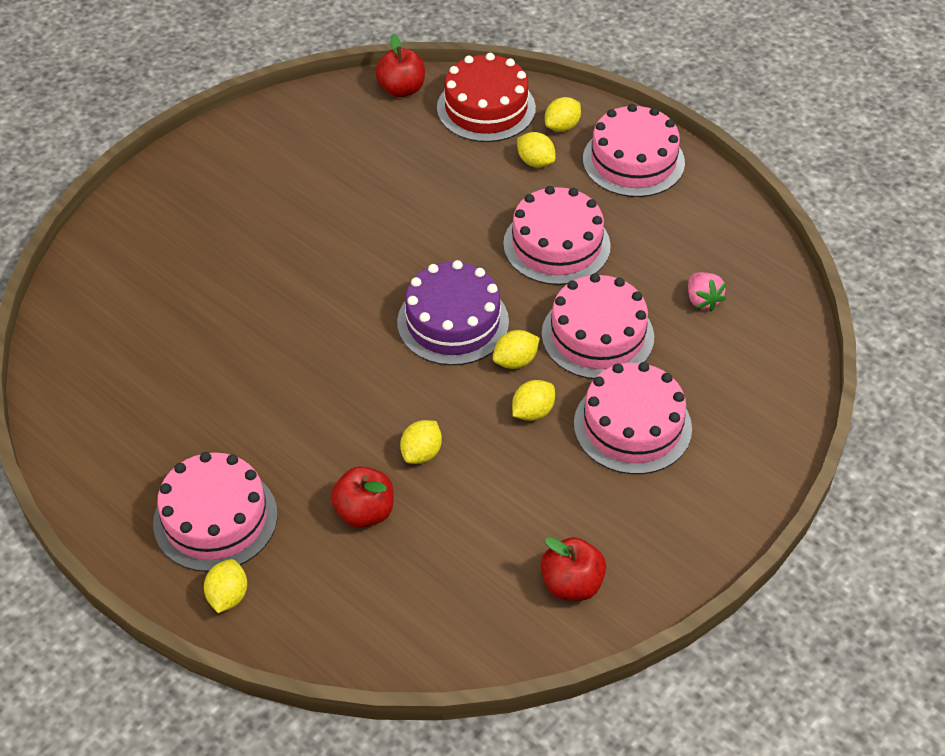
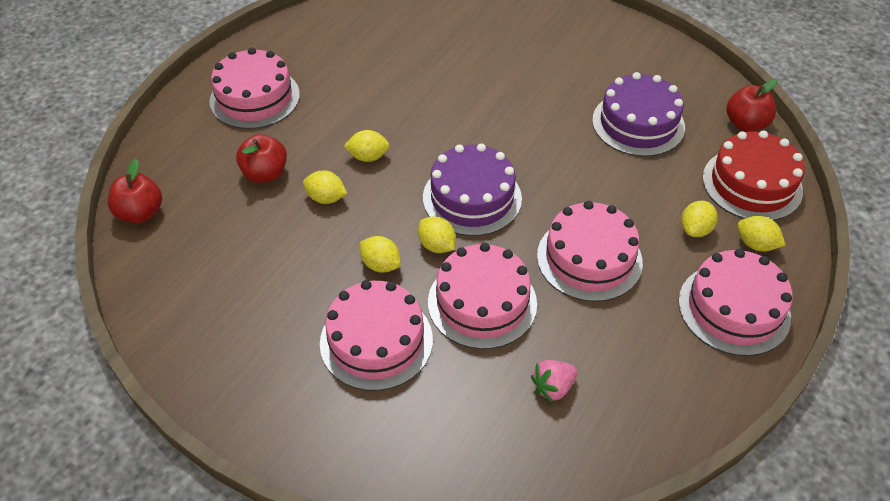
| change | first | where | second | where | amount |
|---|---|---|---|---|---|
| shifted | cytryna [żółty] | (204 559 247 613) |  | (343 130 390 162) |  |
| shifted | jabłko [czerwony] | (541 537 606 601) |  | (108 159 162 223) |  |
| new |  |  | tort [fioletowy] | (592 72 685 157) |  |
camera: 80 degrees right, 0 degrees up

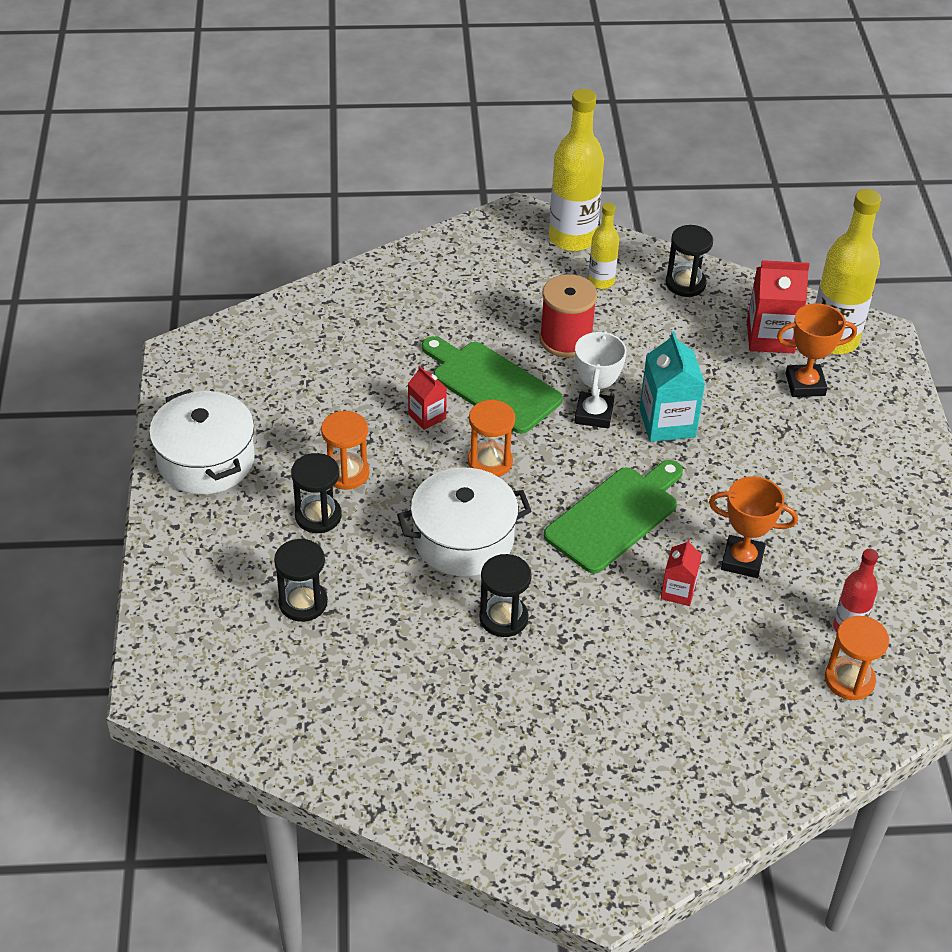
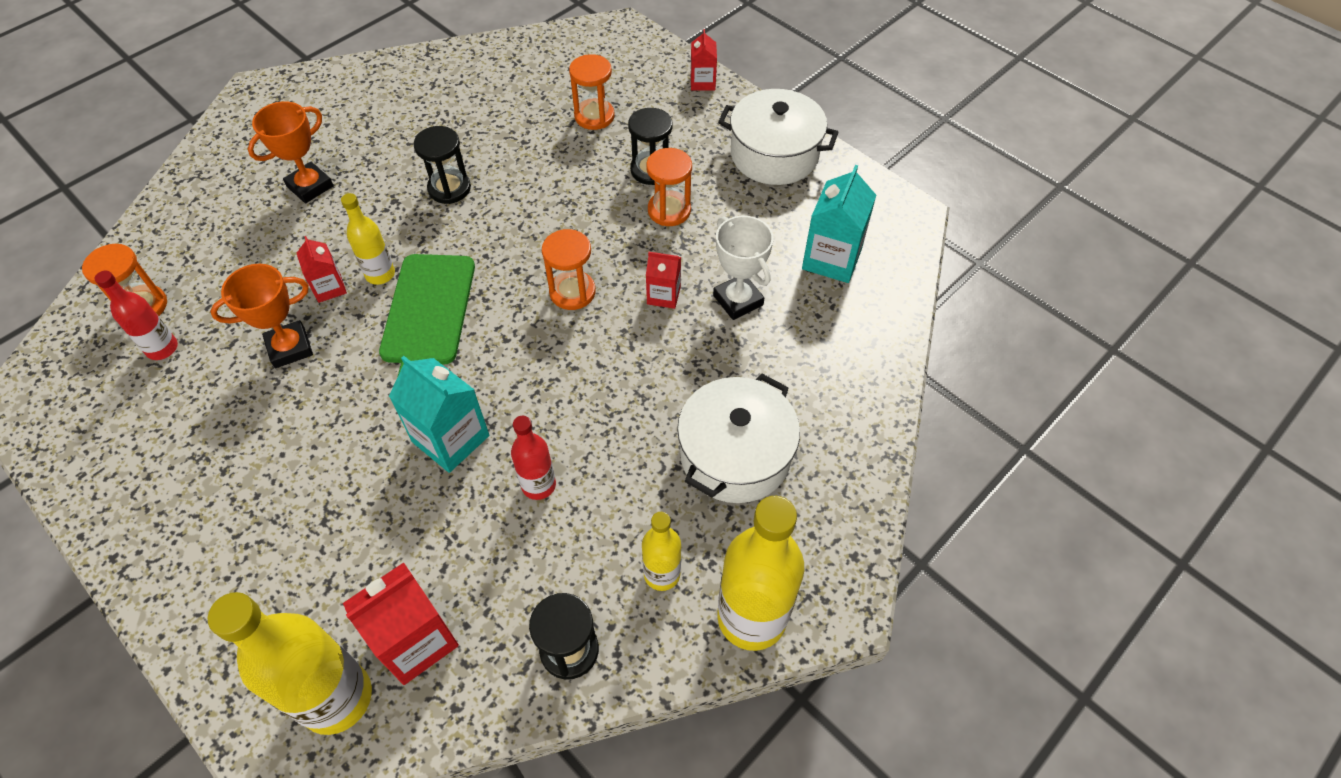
| change | first | where | second | where | amount |
|---|---|---|---|---|---|
| repainted | klepsydra [czarny] | (274 539 328 622) | klepsydra [pomarańczowy] | (569 54 615 130) |  |
| shifted | garnek [biały] | (397 467 531 576) |  | (677 374 800 503) |  |
| gone | deska do krojenia [zielony] | (422 336 563 434) |  |  |  |
| gone | szpulka [czerwony] | (540 274 597 358) |  |  |  |
| shifted | puchar [biały] | (575 331 627 428) |  | (713 216 774 320) |  |
| shifted | puchar [pomarańczowy] | (777 303 857 397) |  | (248 101 334 203) |  |
| new |  |  | butelka [żółty] | (341 193 395 285) |  |
| new |  |  | butelka [czerwony] | (511 416 556 500) |  |
| new |  |  | karton mleka [czerwony] | (691 29 717 91) |  |
| new |  |  | karton mleka [turkusowy] | (802 165 876 283) |  |
camera: 140 degrees right, 10 degrees up

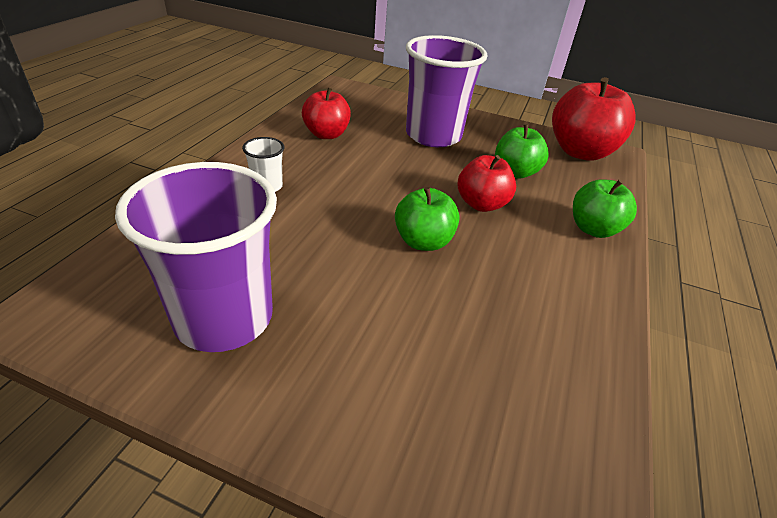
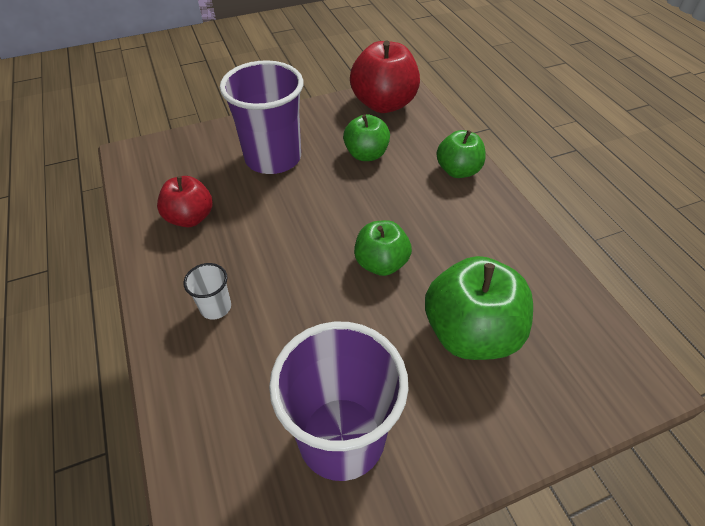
| change | first | where | second | where | amount |
|---|---|---|---|---|---|
| gone | jabłko [czerwony] | (458 155 516 212) |  |  |  |
| new |  |  | jabłko [zielony] | (425 256 533 360) |  |
camera: 40 degrees left, 10 degrees up

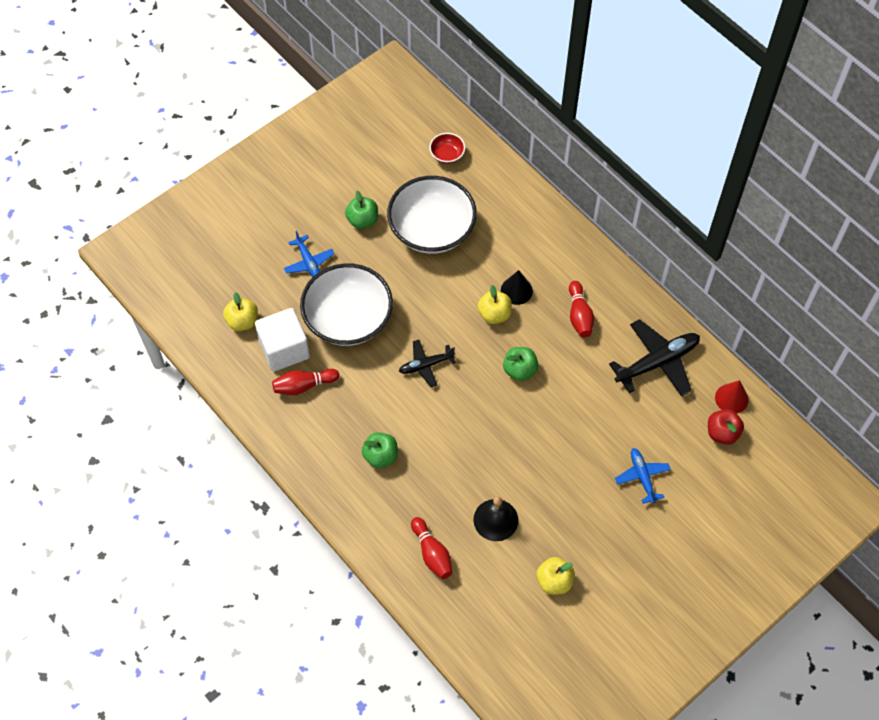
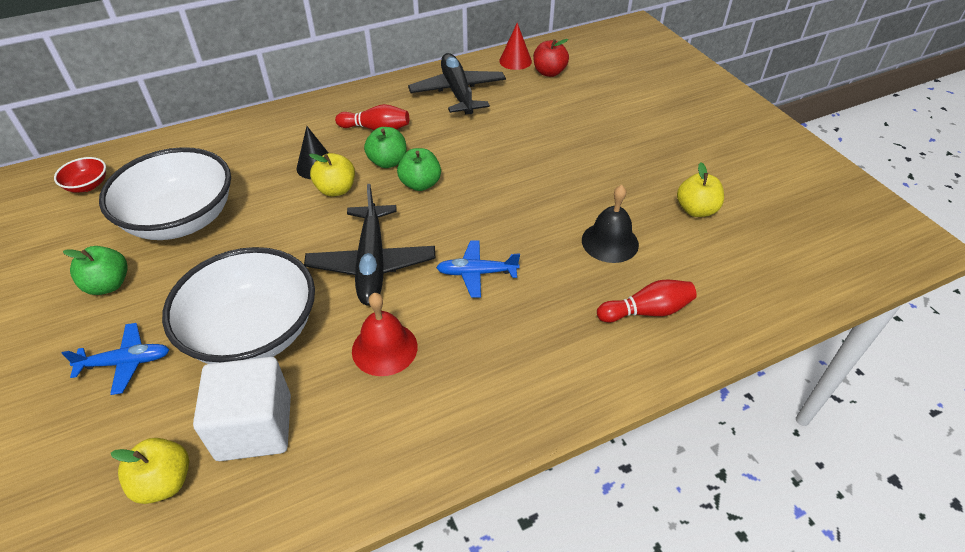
| change | first | where | second | where | amount |
|---|---|---|---|---|---|
| gone | kręgiel [czerwony] | (272 369 340 395) |  |  |  |
| shifted | jabłko [zielony] | (362 432 398 468) |  | (364 127 407 168) |  |
| scaled | samolot [czarny] | (399 340 456 387) |  | (304 184 436 306) | x1.70 |
| shifted | samolot [niebieski] | (615 448 671 504) |  | (436 240 520 298) |  |
| new |  |  | dzwonek [czerwony] | (352 293 418 376) |  |
camera: 75 degrees left, 15 degrees down

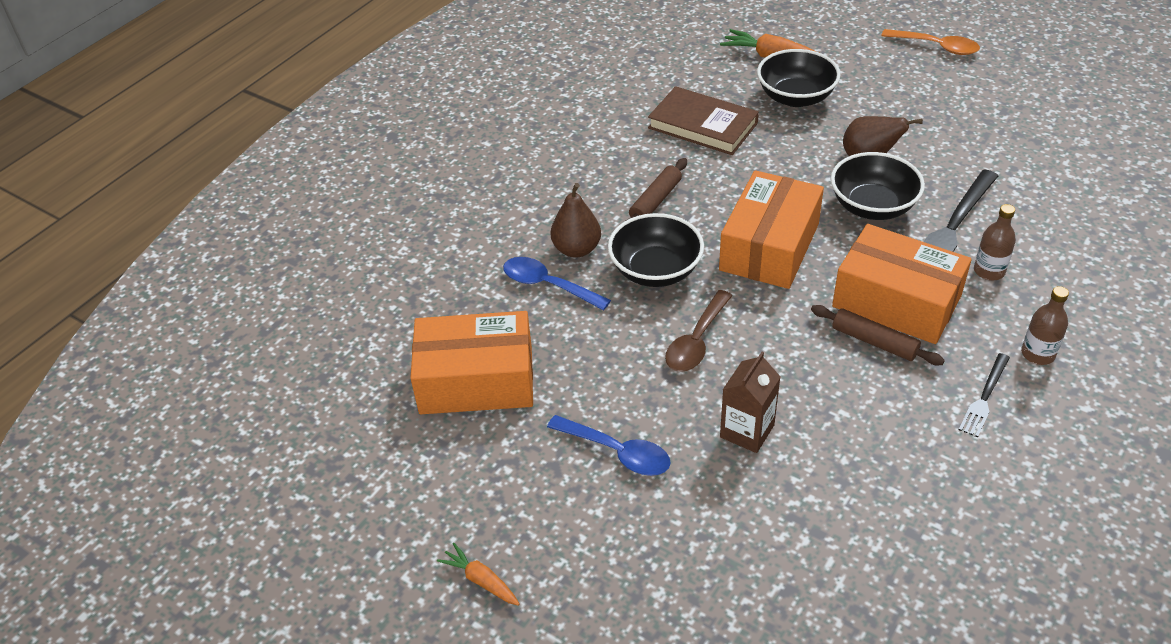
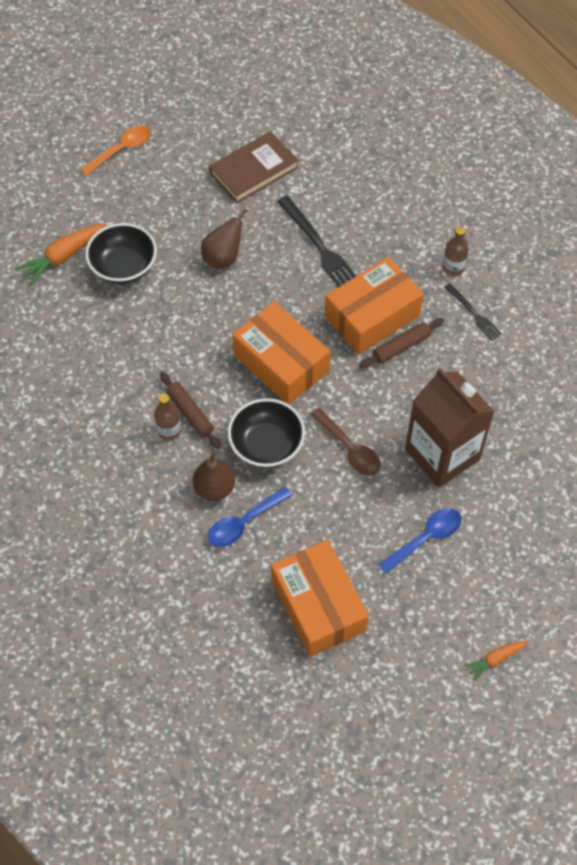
| change | first | where | second | where | amount |
|---|---|---|---|---|---|
| rotated | pudełko [pomarańczowy] | (410 311 533 414) |  | (271 540 369 657) | 45 degrees counterclockwise |
| shifted | książka [brązowy] | (648 86 759 155) |  | (209 131 299 203) |  |
| scaled | karton mleka [brązowy] | (720 352 781 453) |  | (405 367 495 488) | x1.86 |
| gone | miska [czarny] | (831 152 925 220) |  |  |  |
| shifted | butelka [brązowy] | (974 204 1016 281) |  | (154 393 182 441) |  |
camera: 70 degrees left, 15 degrees up

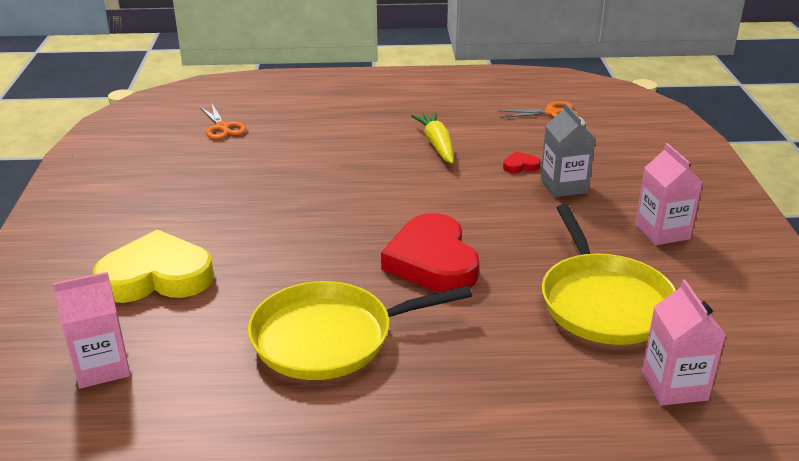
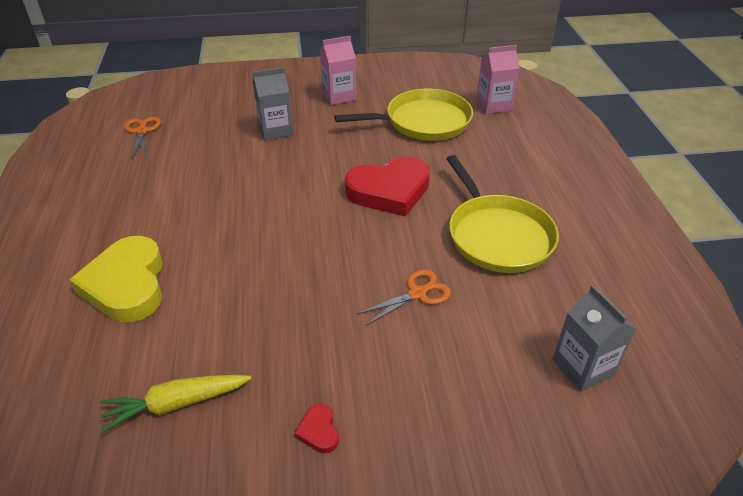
| change | first | where | second | where | amount |
|---|---|---|---|---|---|
| repainted | karton mleka [różowy] | (53 272 130 389) | karton mleka [szary] | (553 285 636 392) |  |
| shifted | serce [żółty] | (93 230 214 303) |  | (69 236 163 322) |  |
| shifted | nożyczki [pomarańczowy] | (200 104 247 139) |  | (357 269 451 326) |  |
| shifted | marchewka [żółty] | (411 112 454 163) |  | (100 375 251 433) |  |
| shifted | serce [czerwony] | (503 151 541 173) |  | (295 404 339 453) |  |
camera: 95 degrees left, 10 degrees up

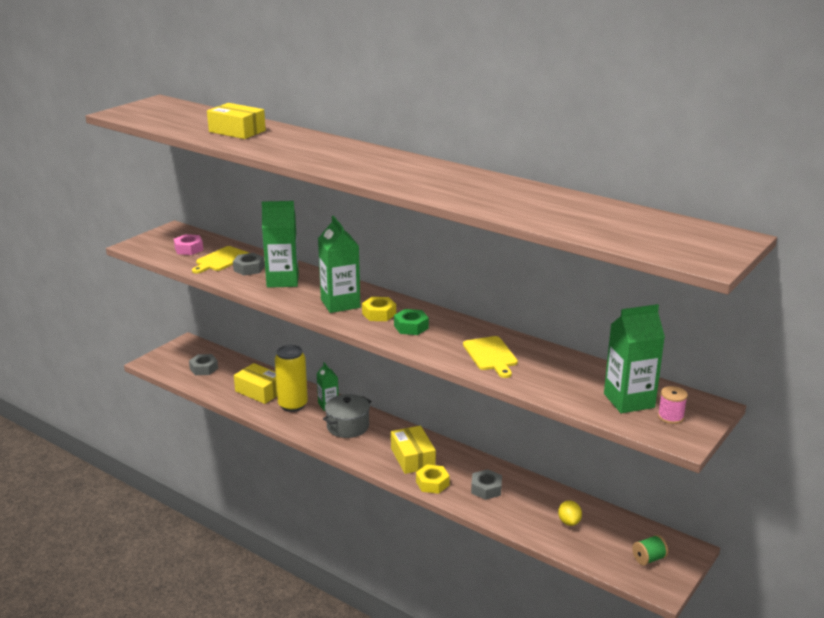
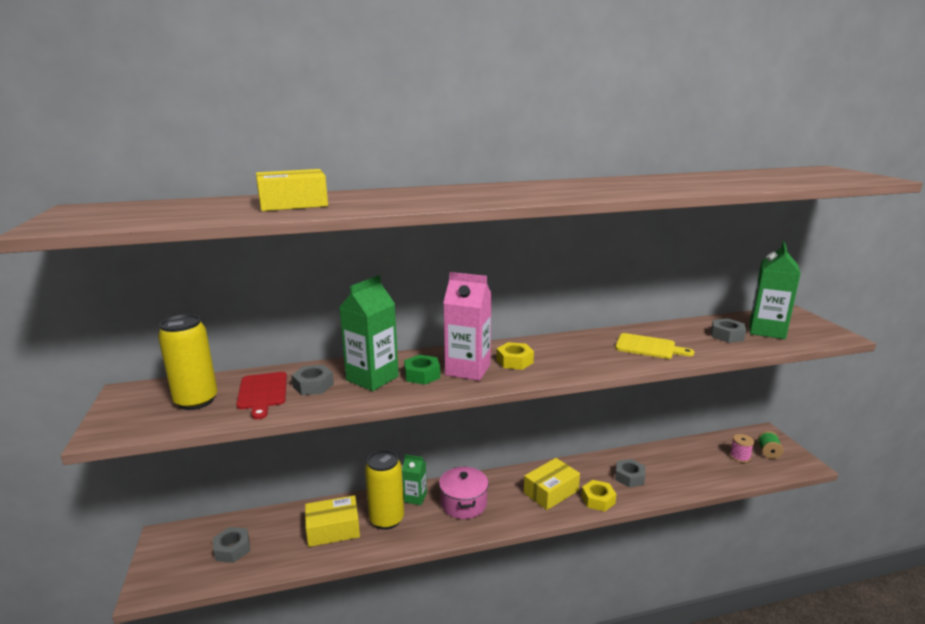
| change | first | where | second | where | amount |
|---|---|---|---|---|---|
| swapped | nakrętka [różowy] | (174 234 203 255) | puszka [żółty] | (158 314 218 410) |  |
| repainted | deska do krojenia [żółty] | (192 246 249 274) | deska do krojenia [czerwony] | (236 372 287 419) |  |
| repainted | karton mleka [zielony] | (318 216 360 313) | karton mleka [różowy] | (443 272 492 381) |  |
| repainted | garnek [szary] | (323 394 371 438) | garnek [różowy] | (439 466 489 519) |  |
| rotated | pudełko [żółty] | (391 426 436 474) |  | (524 458 580 510) | 60 degrees counterclockwise |
| shifted | nakrętka [zielony] | (394 309 429 335) |  | (404 355 440 385) |  |
| gone | cytryna [żółty] | (558 500 582 526) |  |  |  |
| shifted | szpulka [różowy] | (658 386 688 424) |  | (730 434 754 463) |  |
| new |  |  | nakrętka [szary] | (711 319 746 343) |  |
camera: 50 degrees left, 5 degrees down

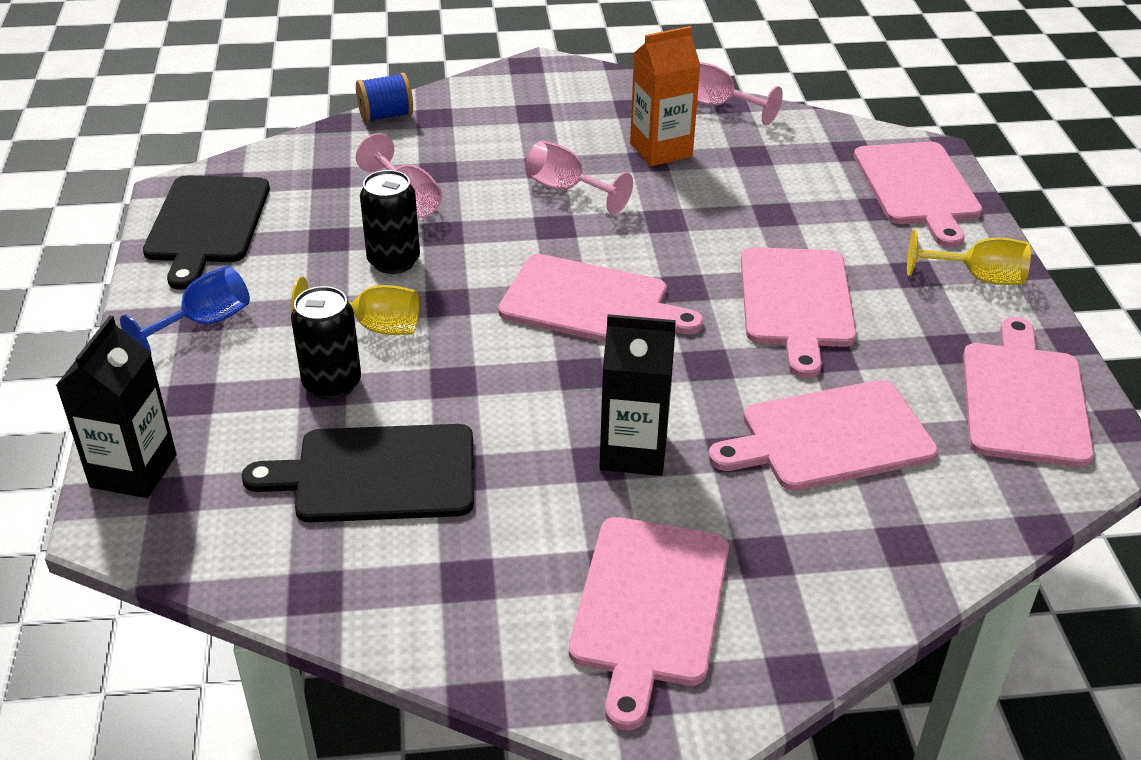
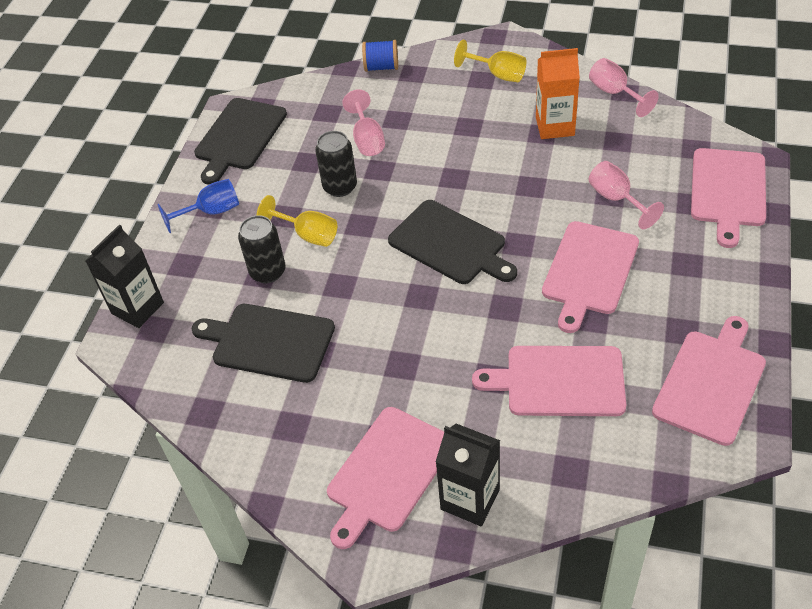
| change | first | where | second | where | amount |
|---|---|---|---|---|---|
| repainted | deska do krojenia [różowy] | (498 254 704 342) | deska do krojenia [czarny] | (388 200 517 284) |  |
| shifted | kielich [różowy] | (525 141 633 215) |  | (589 161 664 229) |  |
| shifted | karton mleka [czarny] | (600 314 676 476) |  | (436 424 500 526) |  |
| shifted | kielich [żółty] | (907 230 1031 285) |  | (454 40 526 82) |  |
camera: 25 degrees right, 10 degrees up

